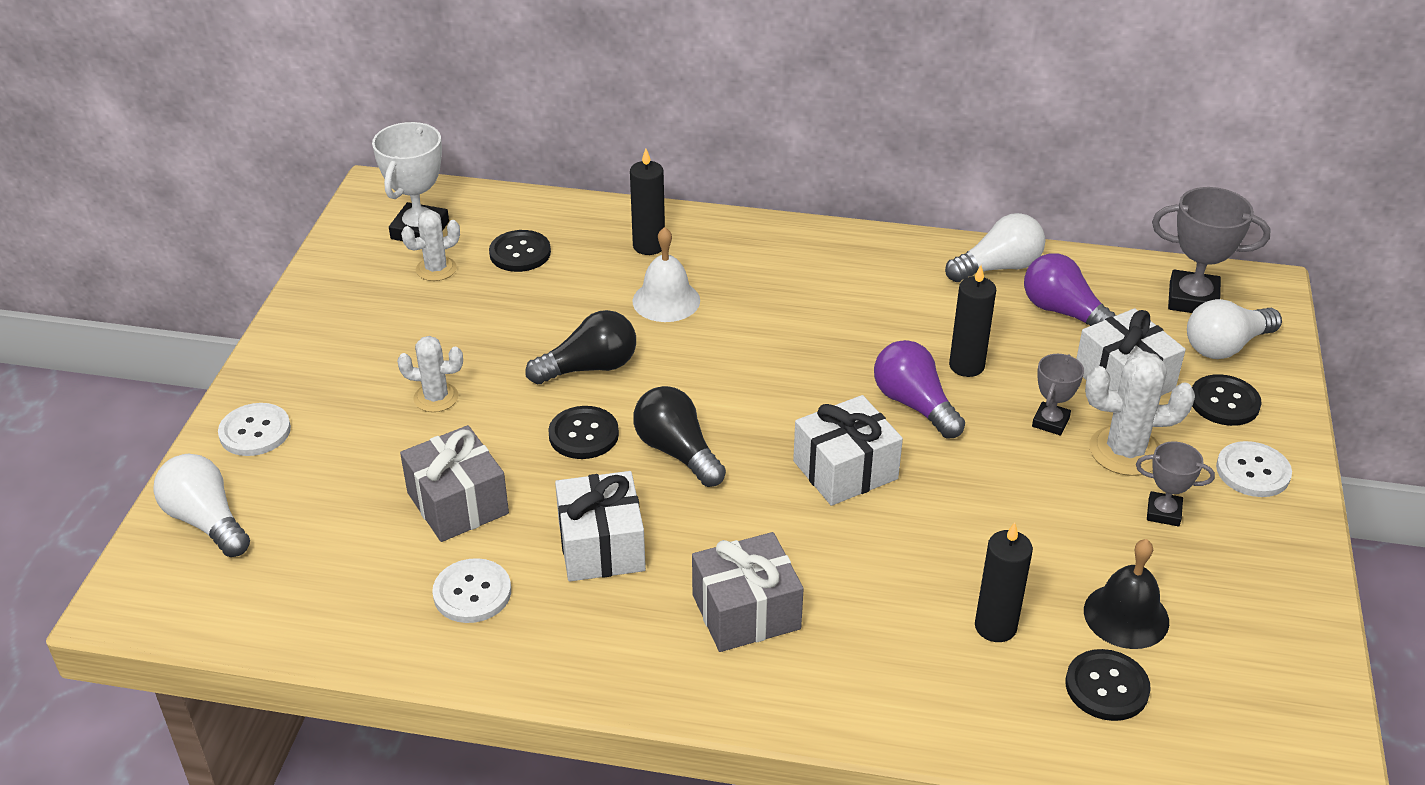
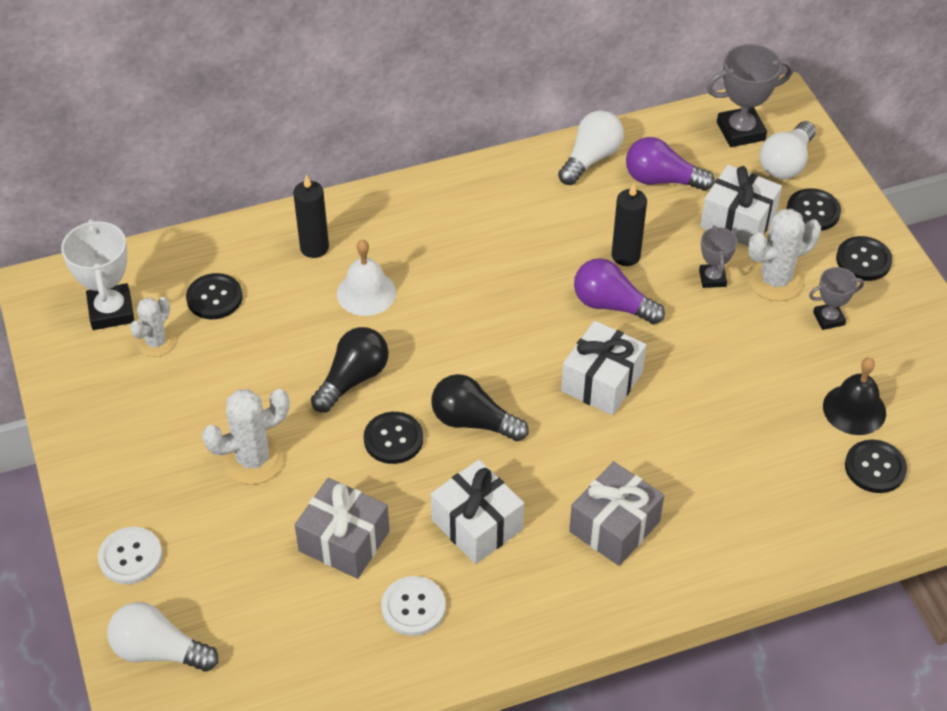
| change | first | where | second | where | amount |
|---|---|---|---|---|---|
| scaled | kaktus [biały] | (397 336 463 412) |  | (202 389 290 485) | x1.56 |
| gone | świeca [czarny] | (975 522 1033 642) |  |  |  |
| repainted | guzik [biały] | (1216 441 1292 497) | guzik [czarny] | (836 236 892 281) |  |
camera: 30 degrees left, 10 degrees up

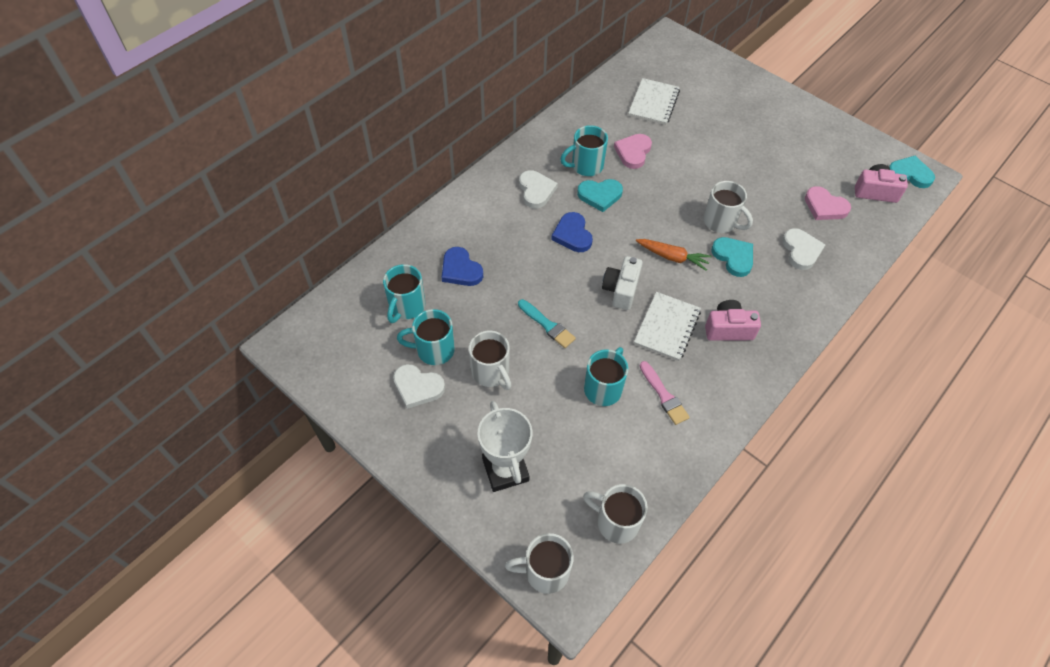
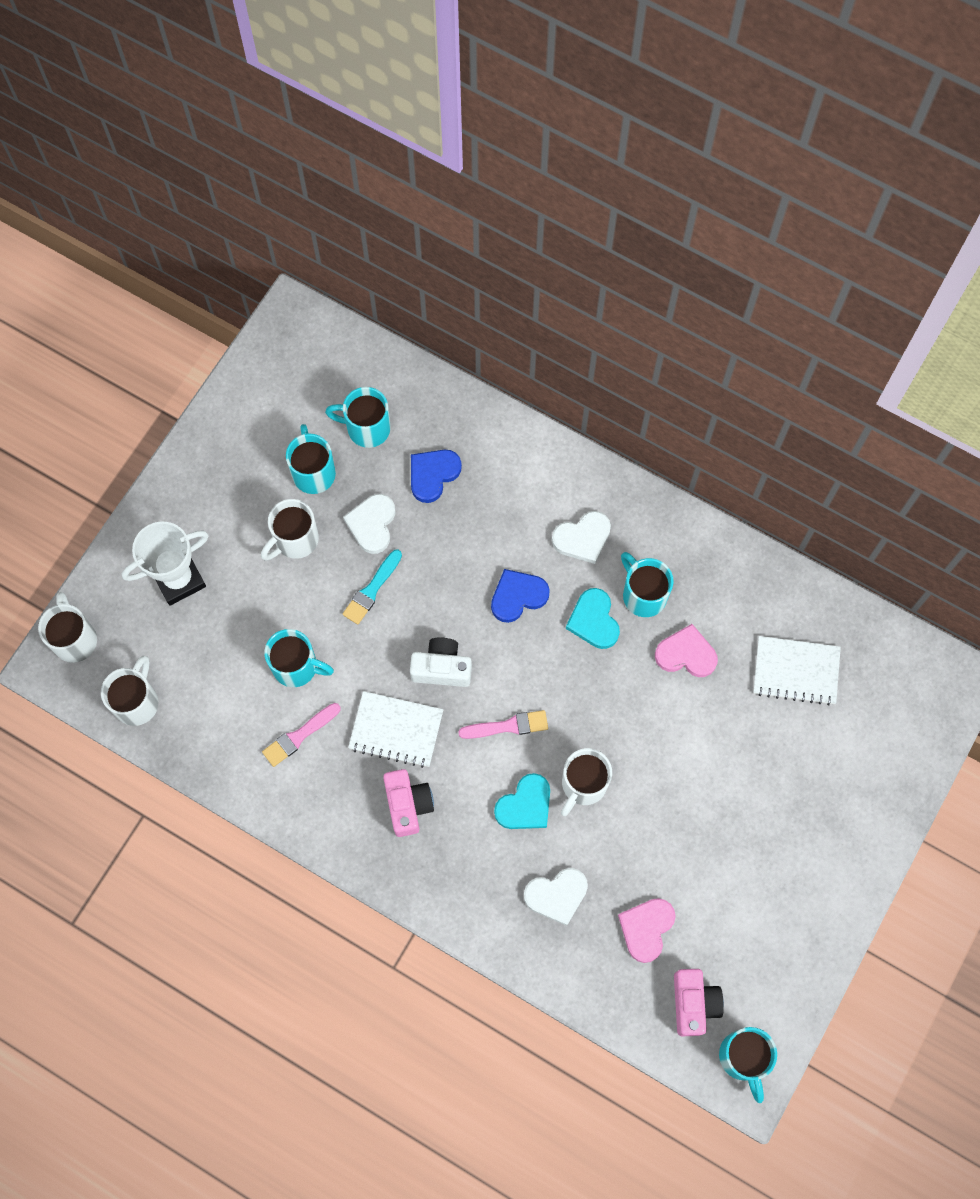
| change | first | where | second | where | amount |
|---|---|---|---|---|---|
| shifted | serce [biały] | (393 364 445 409) |  | (343 494 395 554) |  |
| swapped | marchewka [pomarańczowy] | (636 239 712 271) | pędzel [różowy] | (458 710 548 739) |  |
| swapped | serce [turkusowy] | (889 156 935 188) | kubek [turkusowy] | (719 1027 777 1103) |  |
camera: 80 degrees right, 15 degrees up

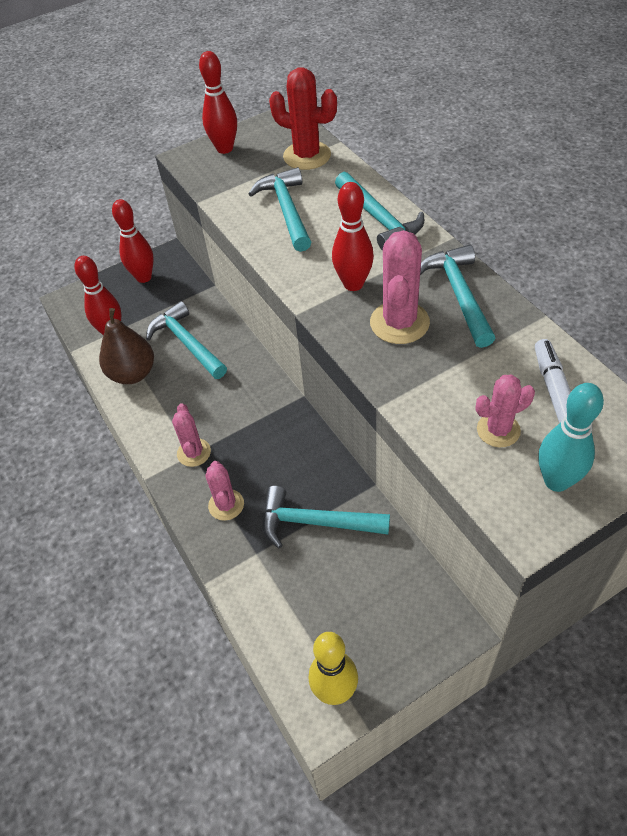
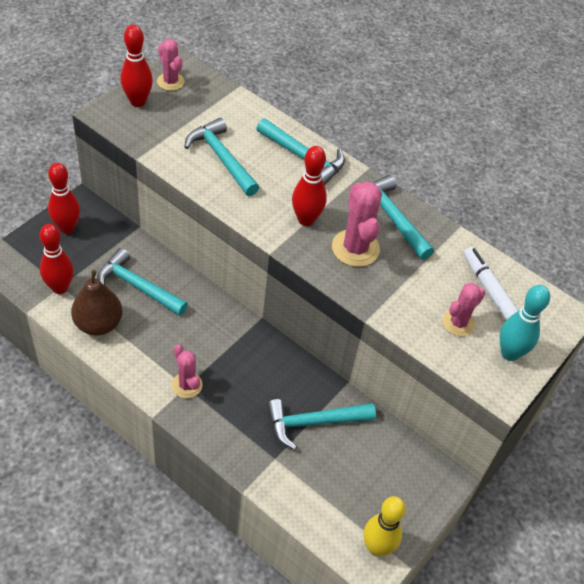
| change | first | where | second | where | amount |
|---|---|---|---|---|---|
| shifted | kaktus [różowy] | (206 461 244 521) |  | (157 39 185 91) |  |
| gone | kaktus [czerwony] | (269 67 337 170) |  |  |  |
camera: 30 degrees left, 0 degrees up

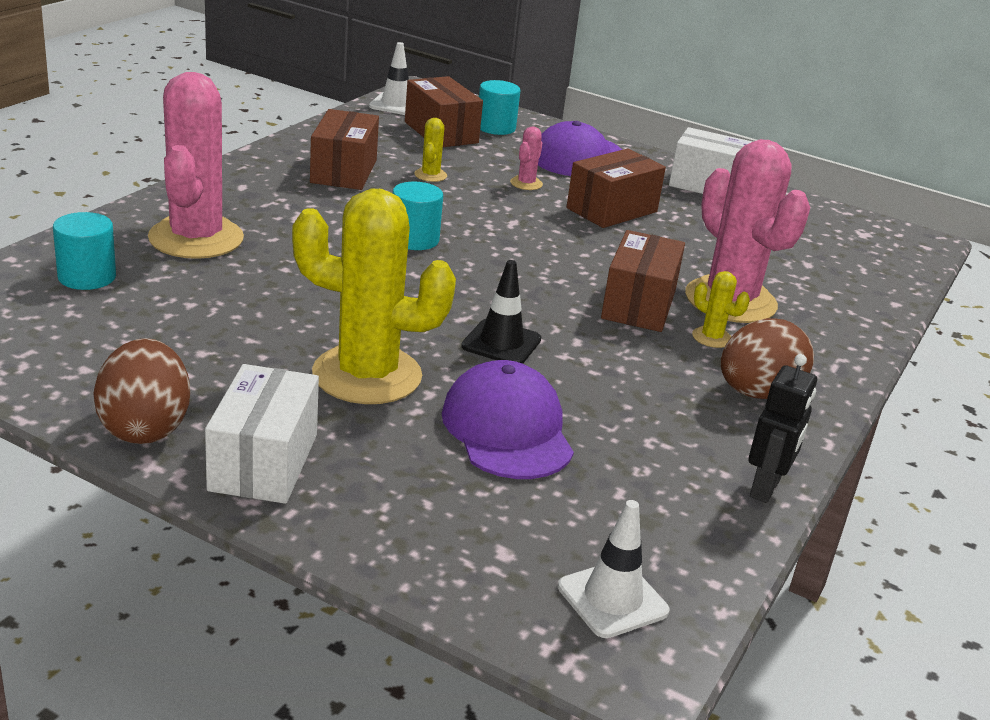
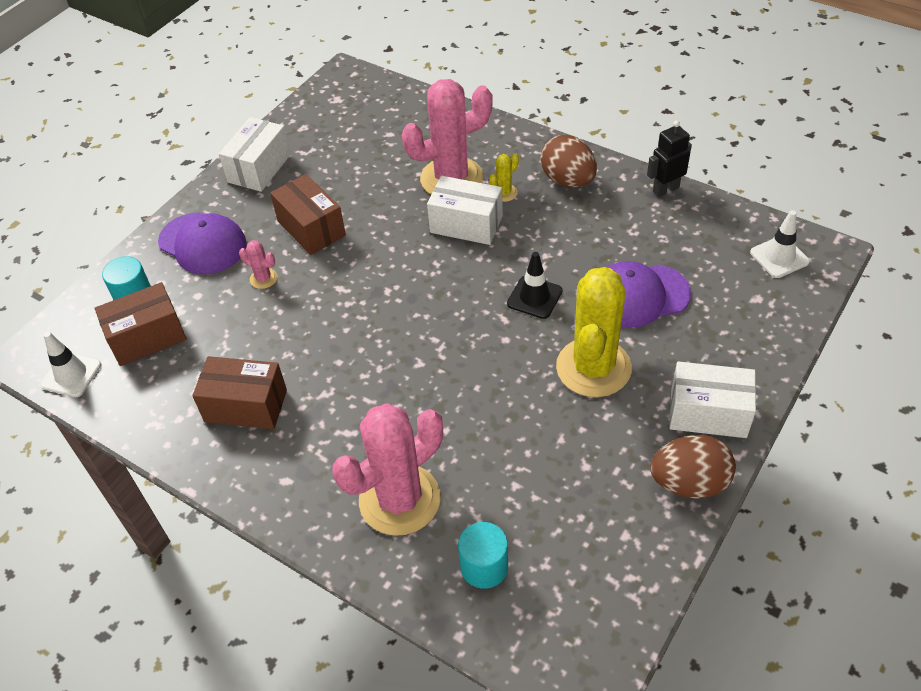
| change | first | where | second | where | amount |
|---|---|---|---|---|---|
| rotated | kaktus [różowy] | (148 72 244 259) |  | (332 403 443 536) | 45 degrees counterclockwise |
| gone | walec [turkusowy] | (393 181 443 250) |  |  |  |
| gone | kaktus [żółty] | (414 118 447 182) |  |  |  |
| repainted | pudełko [brązowy] | (601 230 685 332) | pudełko [biały] | (427 176 503 245) |  |
| rotated | robot [czarny] | (748 354 817 503) |  | (647 120 692 197) | 60 degrees counterclockwise |
camera: 80 degrees left, 20 degrees up

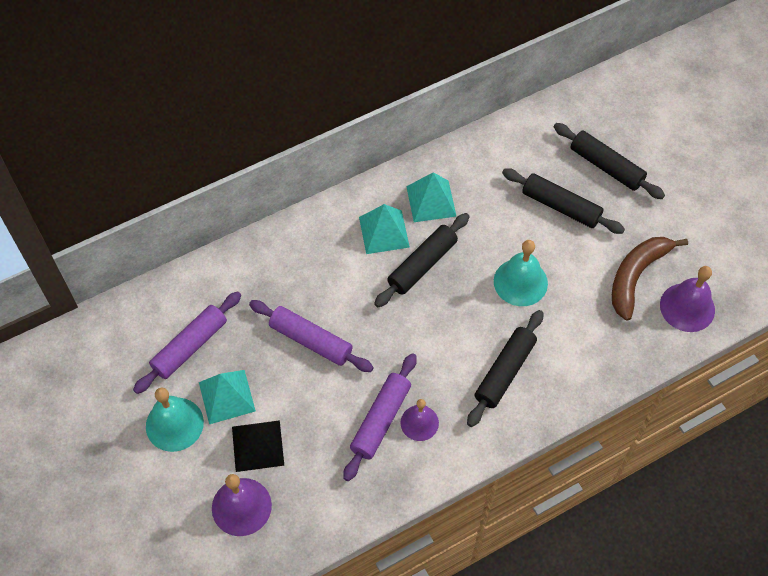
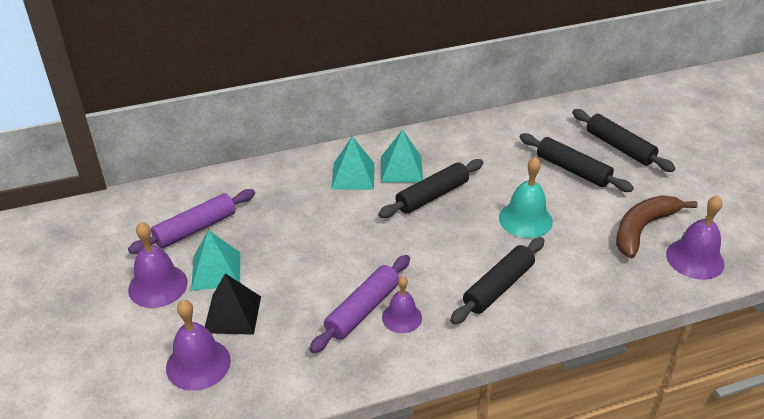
| change | first | where | second | where | amount |
|---|---|---|---|---|---|
| repainted | dzwonek [turkusowy] | (146 388 204 452) | dzwonek [fioletowy] | (128 222 188 308) |  |
| gone | wałek do ciasta [fioletowy] | (249 300 374 372) |  |  |  |
| shifted | piramida [turkusowy] | (406 172 456 222) |  | (331 136 375 190) |  |
camera: 10 degrees right, 20 degrees down

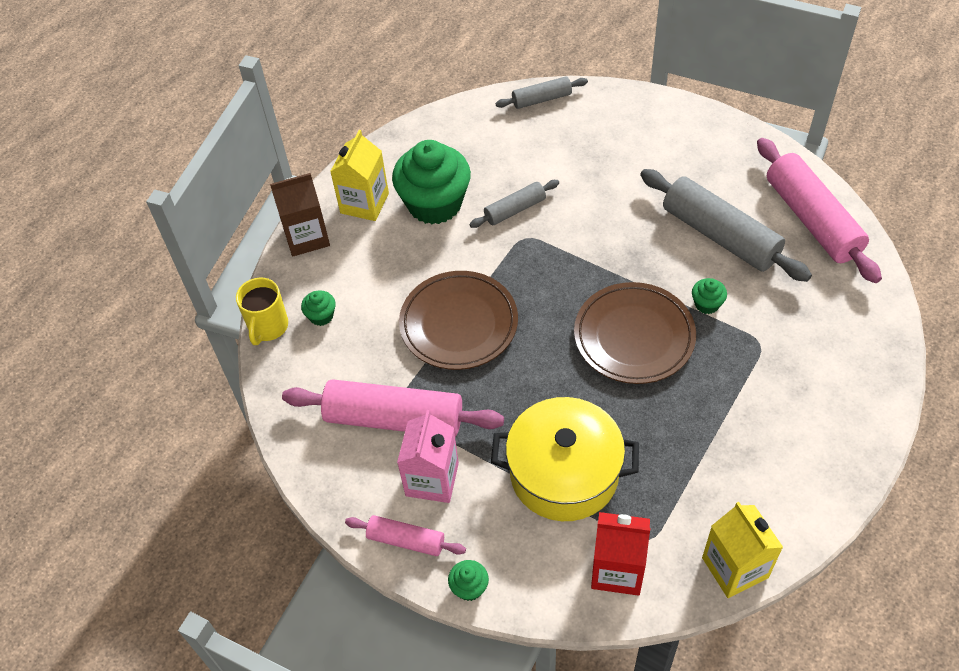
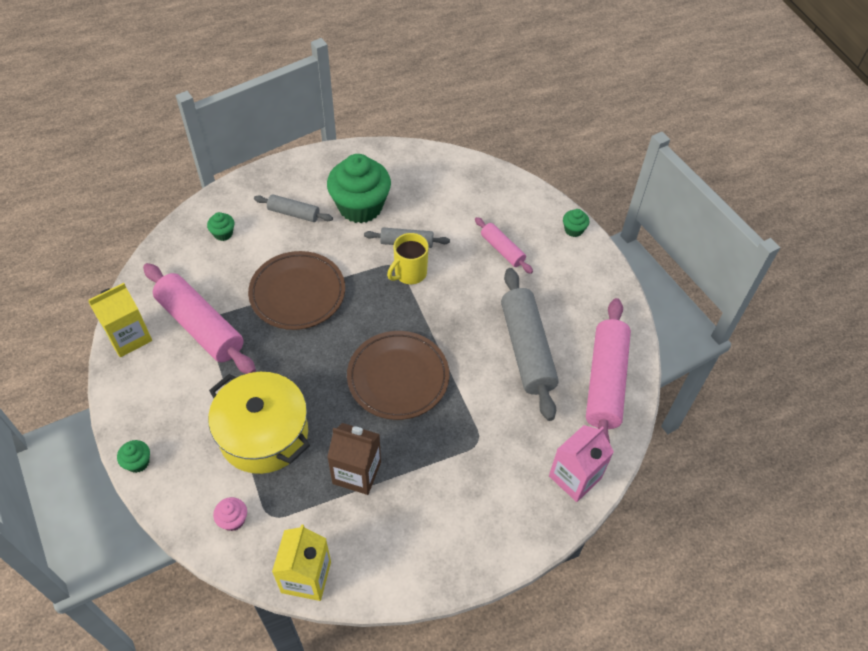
| change | first | where | second | where | amount |
|---|---|---|---|---|---|
| shifted | kubek [żółty] | (236 278 288 345) |  | (387 233 429 284) |  |
| shifted | karton mleka [brązowy] | (270 173 330 256) |  | (327 423 381 495) |  |
| shifted | karton mleka [żółty] | (330 130 389 221) |  | (88 283 152 357) |  |
| shifted | wałek do ciasta [różowy] | (345 515 466 556) |  | (475 217 533 274) |  |
| shifted | karton mleka [różowy] | (397 410 459 503) |  | (549 425 614 502) |  |
| shifted | wałek do ciasta [szary] | (496 76 588 109) |  | (254 194 333 222) |  |
| swapped | karton mleka [czerwony] | (591 512 650 596) | muffinka [różowy] | (213 497 247 531) |  |
| shifted | muffinka [zielony] | (692 278 727 314) |  | (563 209 589 237) |  |
camera: 30 degrees right, 0 degrees up

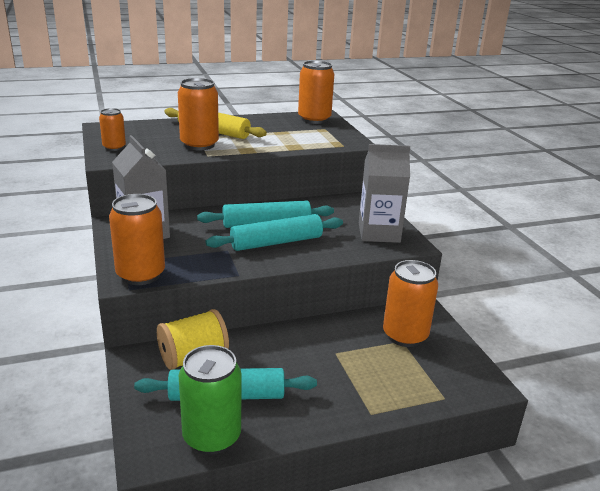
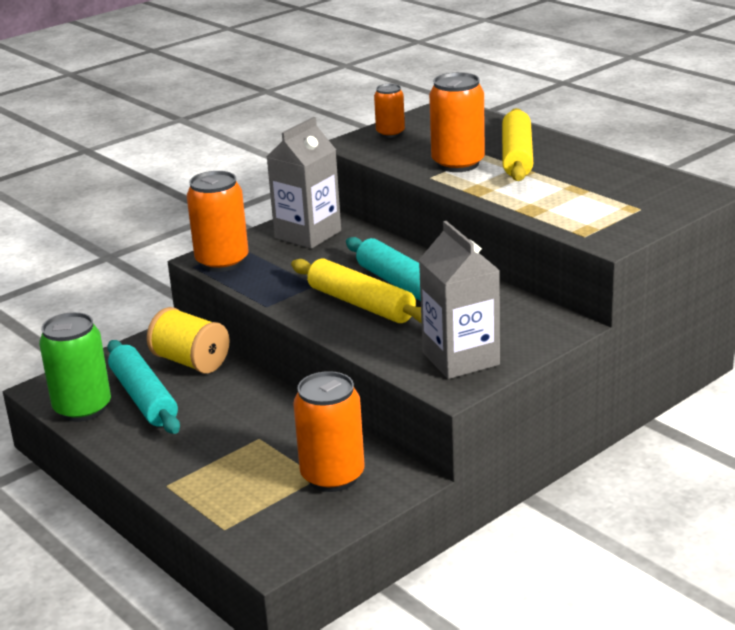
| change | first | where | second | where | amount |
|---|---|---|---|---|---|
| repainted | wałek do ciasta [turkusowy] | (206 214 343 251) | wałek do ciasta [żółty] | (291 259 421 323) |  |
| gone | puszka [pomarańczowy] | (298 61 334 124) |  |  |  |
camera: 70 degrees right, 0 degrees up

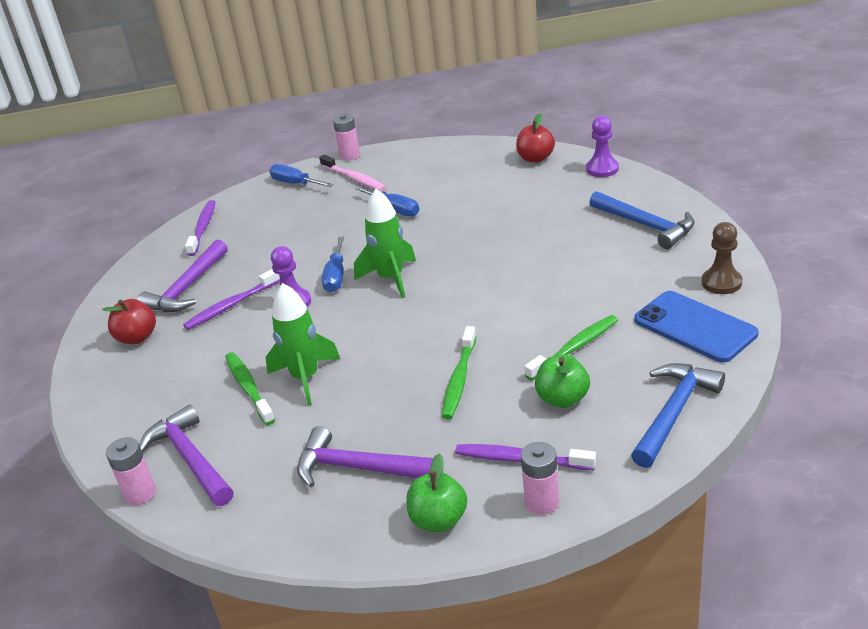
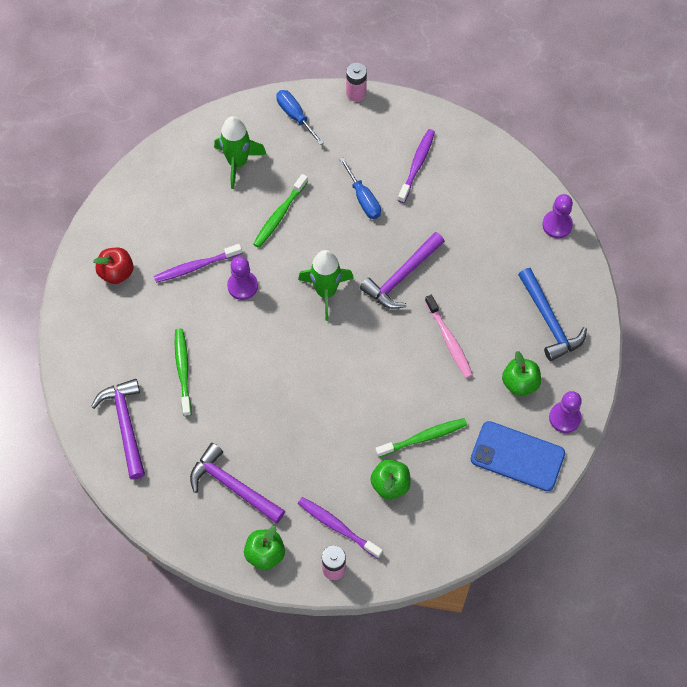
| change | first | where | second | where | amount |
|---|---|---|---|---|---|
| gone | bateria [różowy] | (106 437 156 505) |  |  |  |
| shifted | młotek [fioletowy] | (137 240 228 312) |  | (360 232 445 309) |  |
| shifted | szczoteczka do zębów [fioletowy] | (185 200 216 256) |  | (398 129 435 203) |  |
| shifted | rakieta [zielony] | (265 283 340 405) |  | (214 116 267 189) |  |
| shifted | szczoteczka do zębów [różowy] | (319 154 386 191) |  | (425 295 473 378) |  |
| gone | śrubokręt [niebieski] | (322 237 344 292) |  |  |  |
| shifted | szczoteczka do zębów [zielony] | (442 326 477 419) |  | (253 174 308 248) |  |
| gone | jabłko [czerwony] | (516 114 555 163) |  |  |  |
| gone | młotek [niebieski] | (631 363 725 468) |  |  |  |
| rotated | telefon [niebieski] | (634 291 758 363) |  | (471 421 565 491) | 45 degrees counterclockwise |
| repainted | pionek [brązowy] | (702 222 743 294) | pionek [fioletowy] | (549 391 582 433) |  |
| new |  |  | jabłko [zielony] | (502 351 541 396) |  |
camera: 15 degrees right, 30 degrees up

